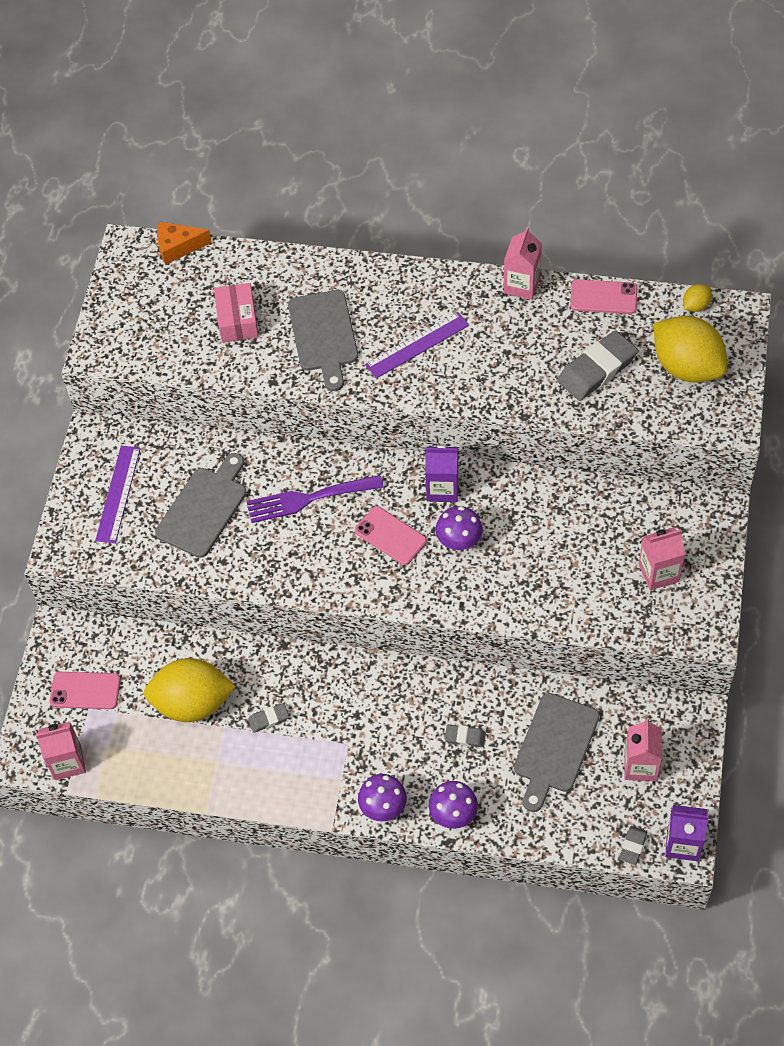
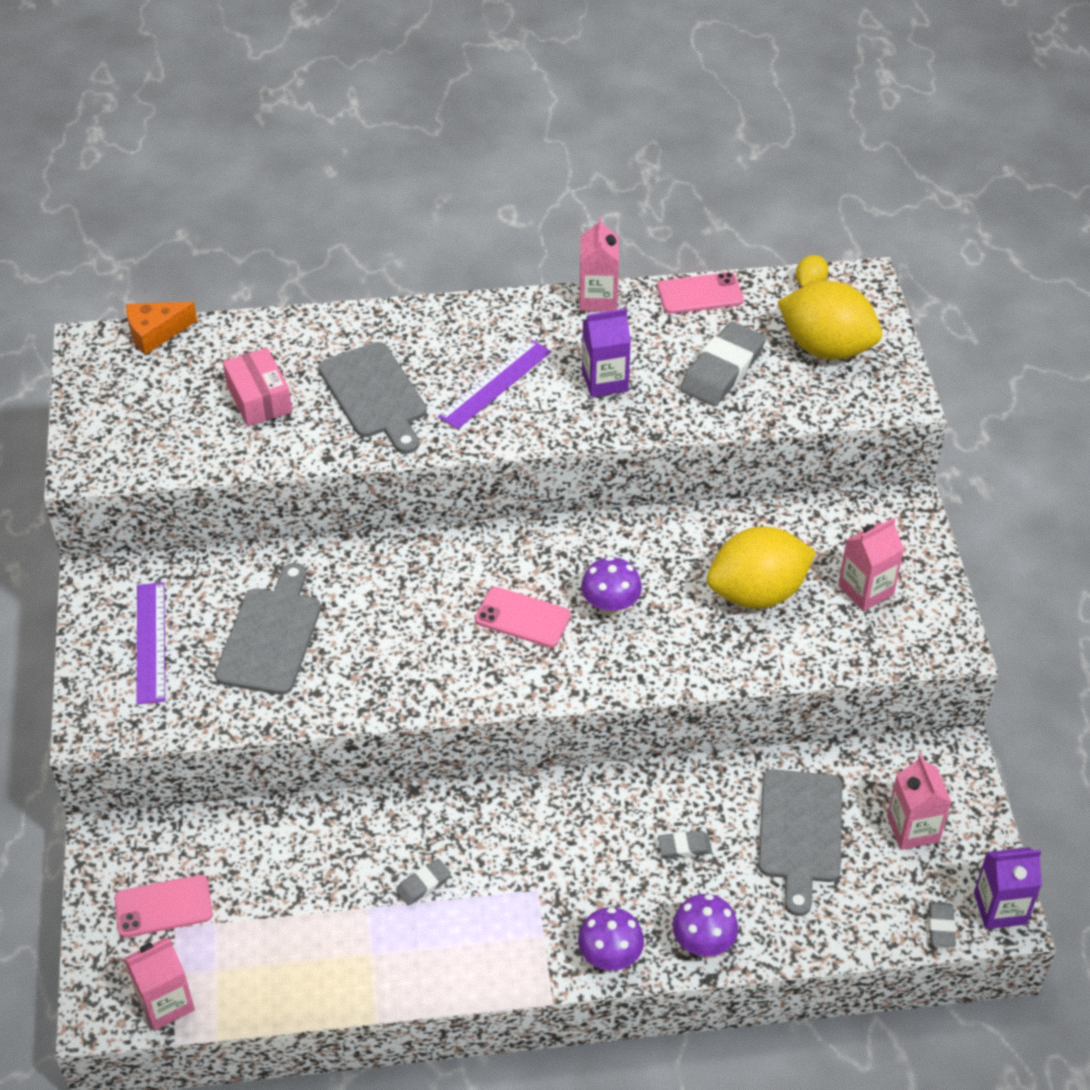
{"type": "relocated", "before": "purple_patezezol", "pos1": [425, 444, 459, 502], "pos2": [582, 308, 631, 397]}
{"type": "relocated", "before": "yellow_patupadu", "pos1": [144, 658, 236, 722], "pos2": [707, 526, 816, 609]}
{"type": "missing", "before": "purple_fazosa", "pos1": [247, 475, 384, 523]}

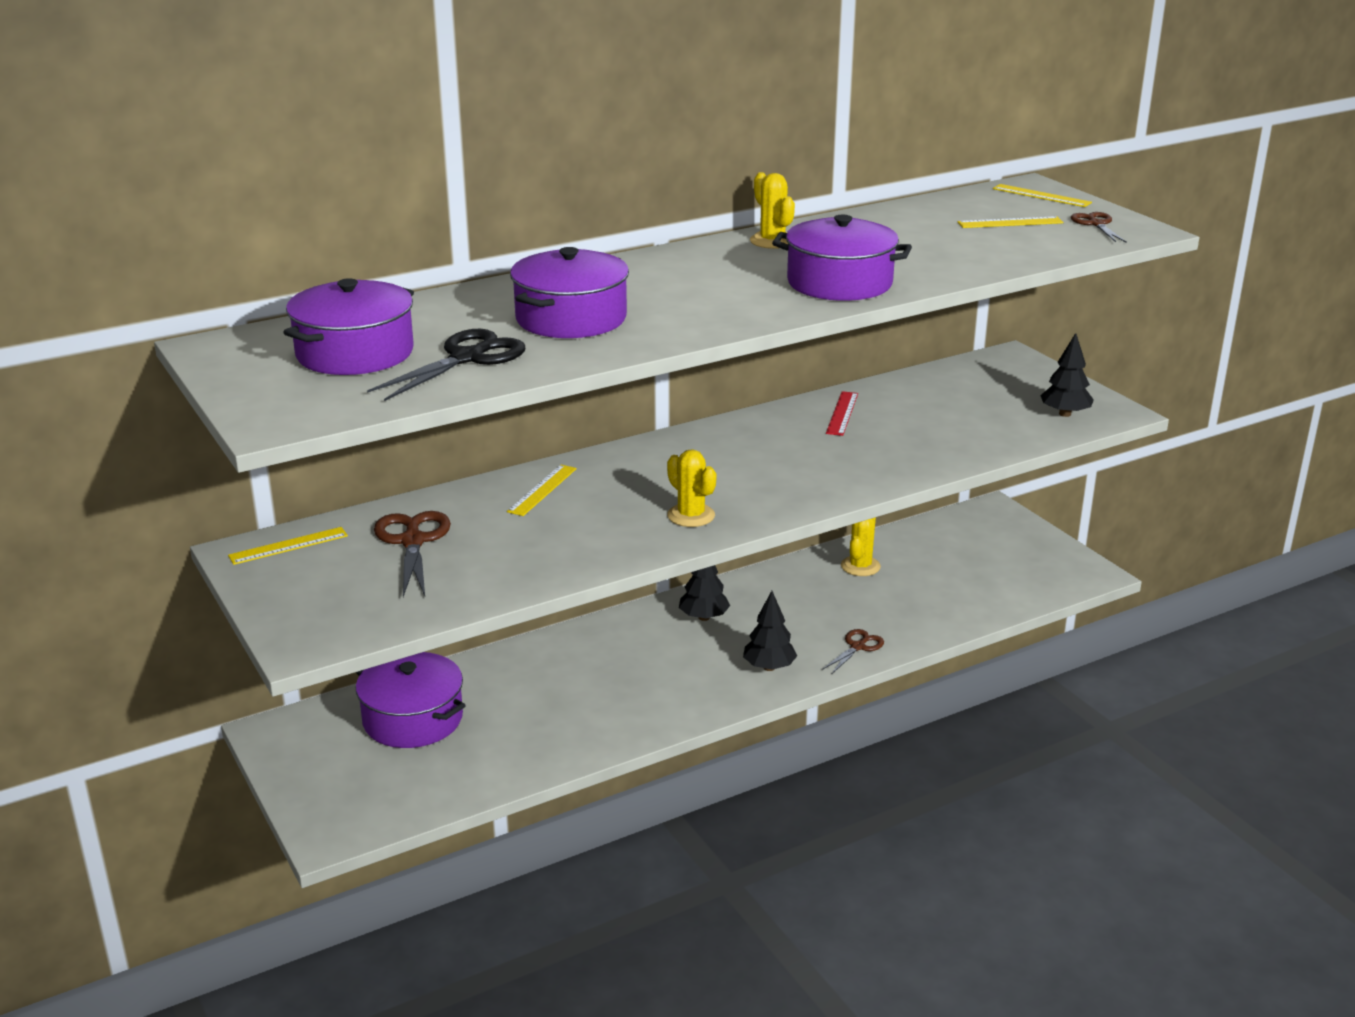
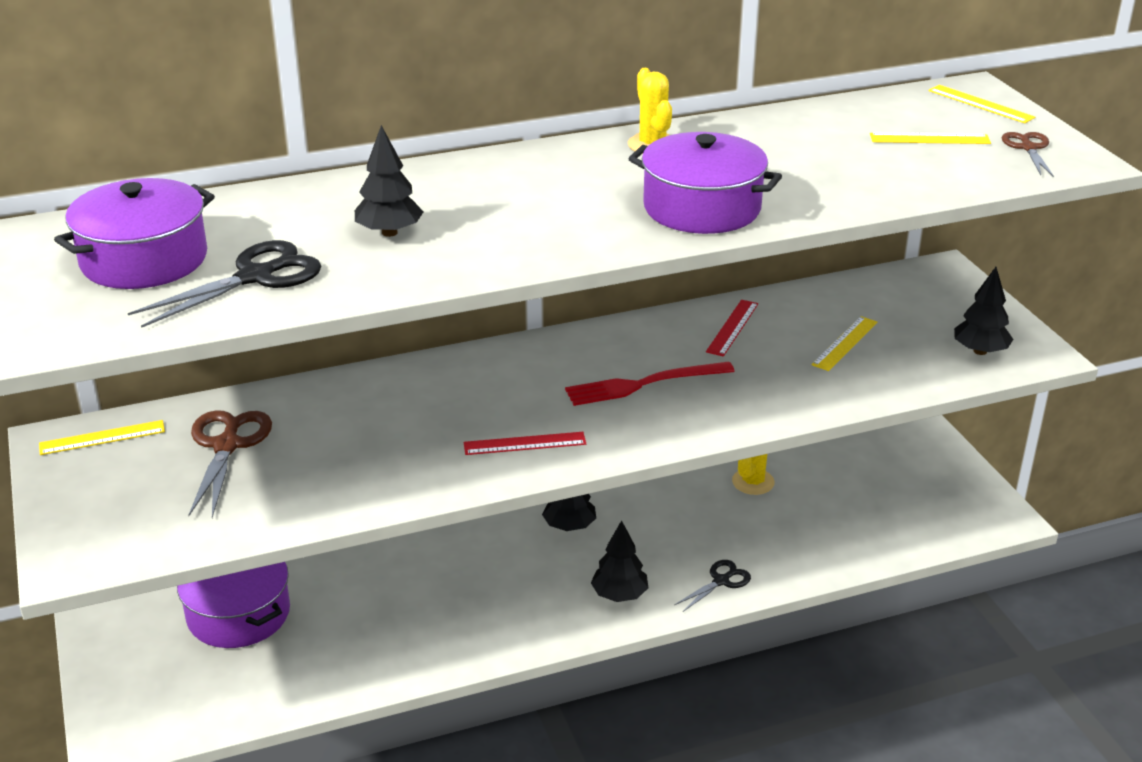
{"type": "exchanged", "before": "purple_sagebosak", "after": "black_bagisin", "pos1": [510, 247, 629, 338], "pos2": [355, 125, 423, 237]}
{"type": "exchanged", "before": "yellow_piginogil", "after": "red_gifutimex", "pos1": [667, 449, 716, 527], "pos2": [464, 432, 586, 455]}
{"type": "appeared", "after": "red_fazosa", "pos2": [565, 361, 735, 406]}
{"type": "colour", "before": "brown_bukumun", "after": "black_bukumun", "pos1": [822, 629, 884, 674], "pos2": [674, 560, 751, 612]}
{"type": "relocated", "before": "yellow_gifutimex", "pos1": [507, 465, 577, 516], "pos2": [811, 316, 877, 371]}

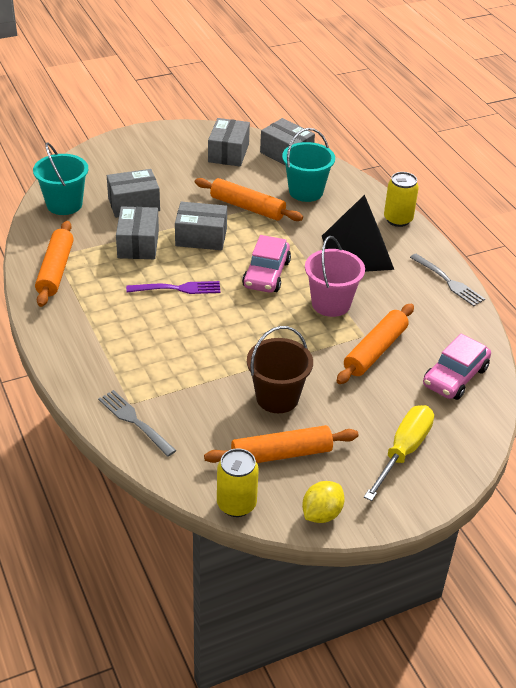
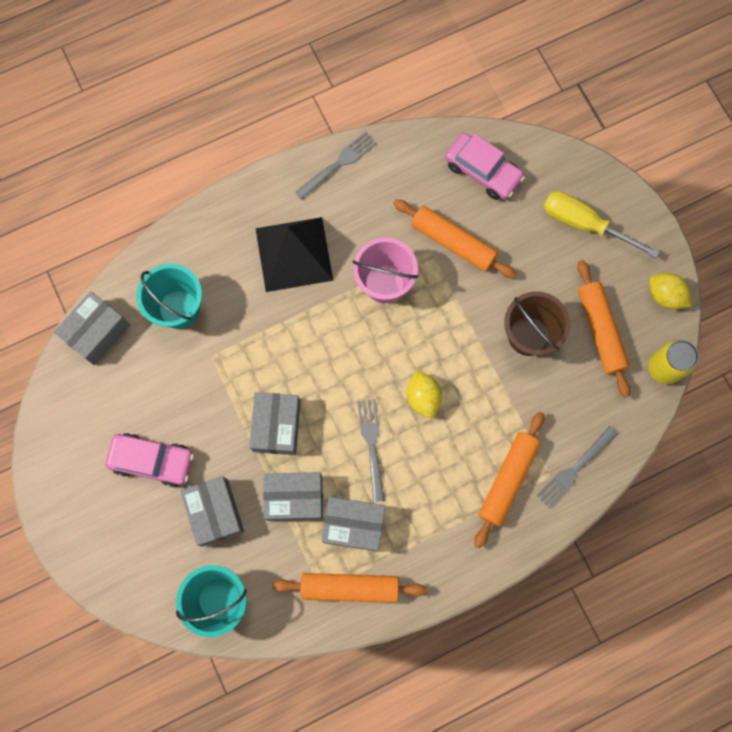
{"type": "relocated", "before": "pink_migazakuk", "pos1": [242, 235, 291, 293], "pos2": [105, 433, 194, 487]}
{"type": "relocated", "before": "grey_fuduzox", "pos1": [208, 118, 250, 167], "pos2": [321, 497, 385, 552]}
{"type": "colour", "before": "purple_fazosa", "after": "grey_fazosa", "pos1": [126, 281, 221, 294], "pos2": [357, 399, 385, 502]}
{"type": "appeared", "after": "yellow_patupadu", "pos2": [407, 370, 442, 418]}
{"type": "relocated", "before": "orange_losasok", "pos1": [195, 178, 303, 221], "pos2": [474, 412, 544, 548]}
{"type": "missing", "before": "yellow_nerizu", "pos1": [384, 172, 419, 227]}

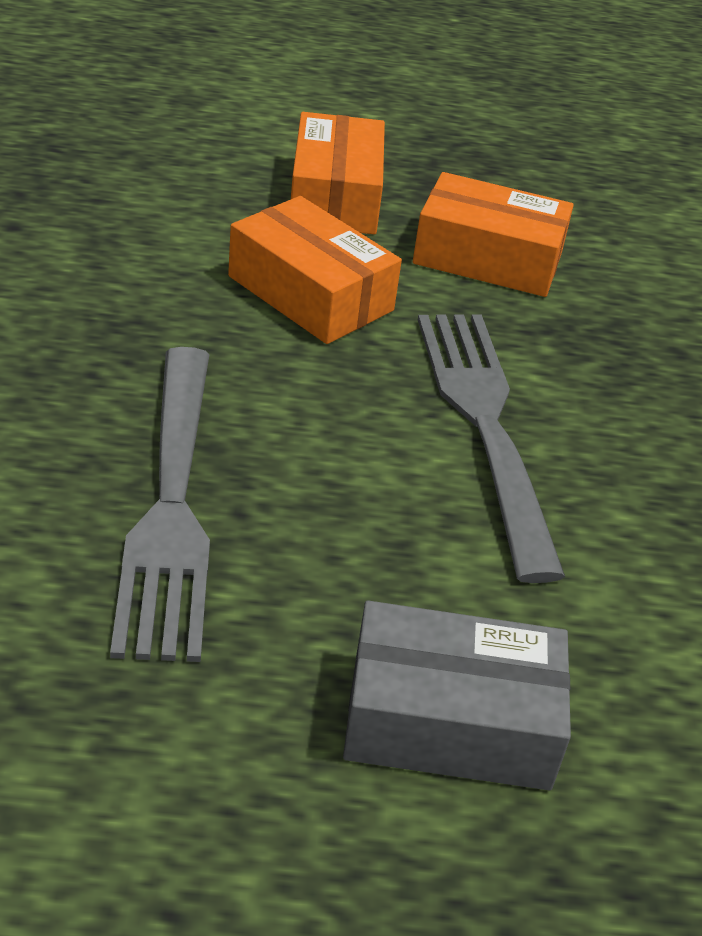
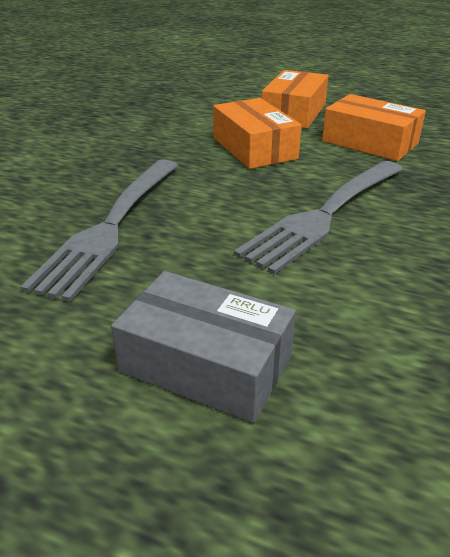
{"type": "spun", "before": "grey_fazosa", "pos1": [418, 315, 565, 583], "pos2": [234, 161, 403, 275], "turn": -150}

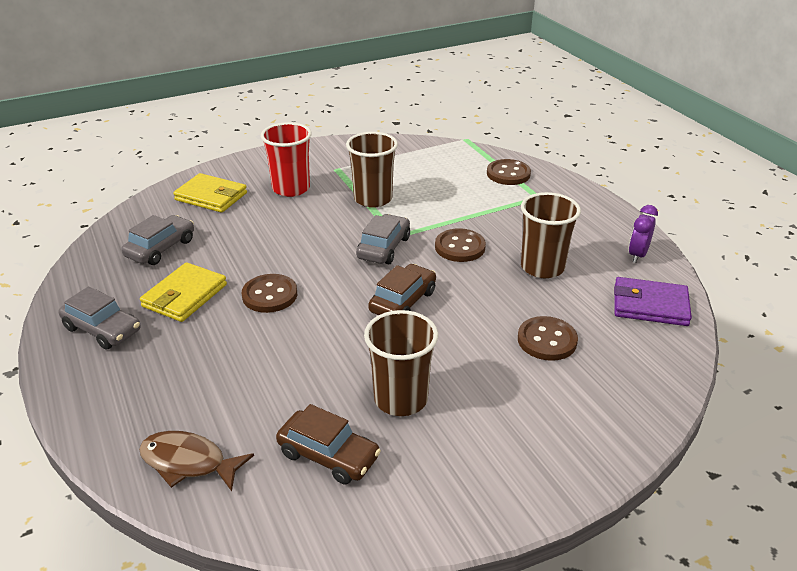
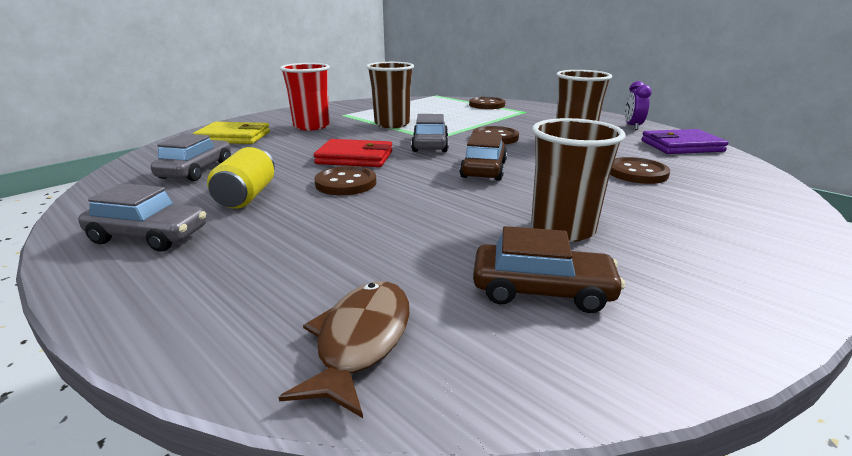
{"type": "exchanged", "before": "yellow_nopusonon", "after": "yellow_nerizu", "pos1": [140, 262, 227, 322], "pos2": [207, 147, 275, 209]}
{"type": "spun", "before": "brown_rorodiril", "pos1": [139, 431, 254, 491], "pos2": [279, 281, 410, 418], "turn": 105}
{"type": "appeared", "after": "red_nopusonon", "pos2": [314, 139, 392, 167]}

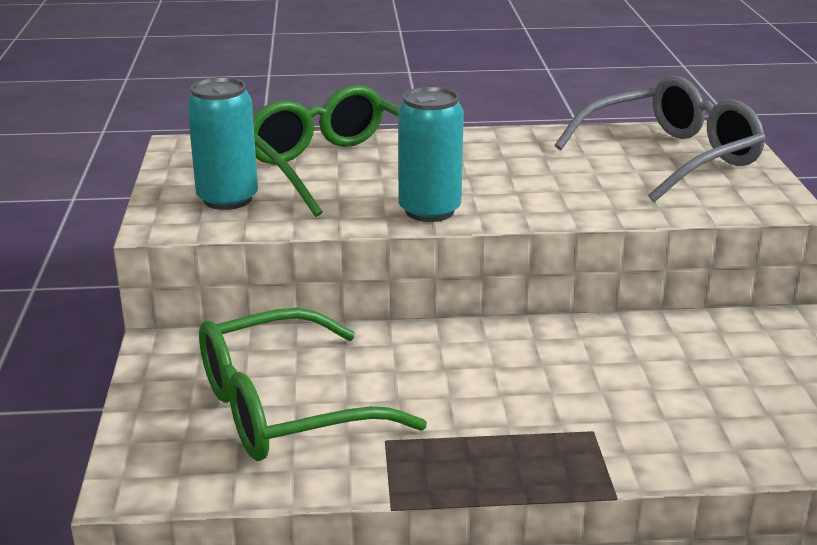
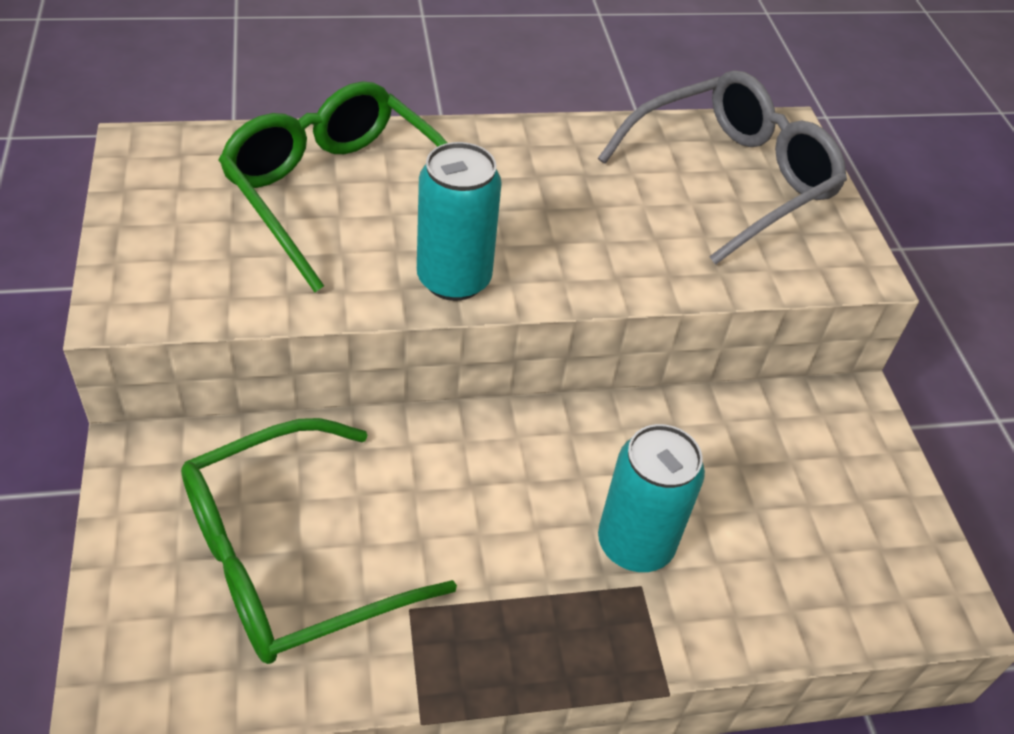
{"type": "relocated", "before": "turquoise_nerizu", "pos1": [187, 77, 258, 210], "pos2": [598, 424, 705, 572]}

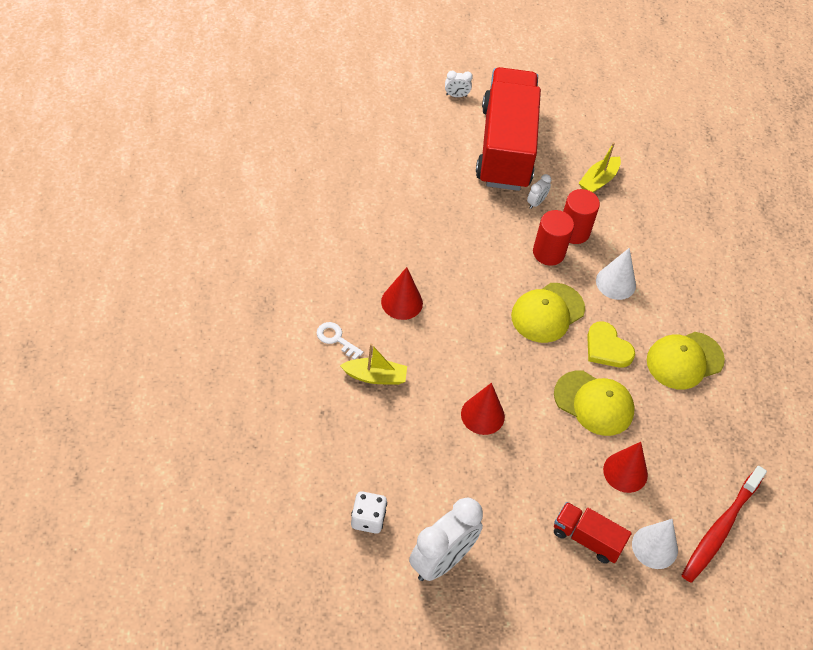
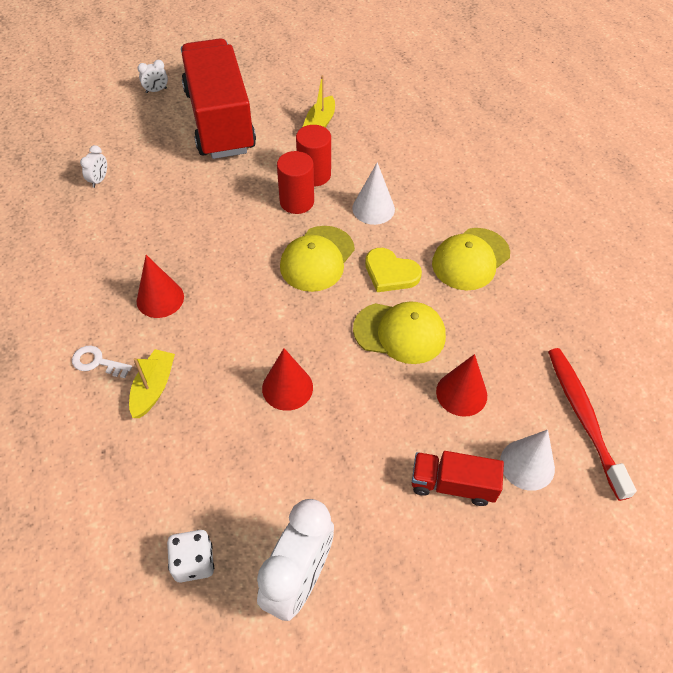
{"type": "relocated", "before": "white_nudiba", "pos1": [527, 174, 551, 209], "pos2": [80, 145, 107, 188]}
{"type": "spun", "before": "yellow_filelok", "pos1": [340, 344, 407, 385], "pos2": [129, 349, 175, 418], "turn": -60}
{"type": "spun", "before": "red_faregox", "pos1": [682, 466, 767, 583], "pos2": [548, 348, 637, 501], "turn": 150}

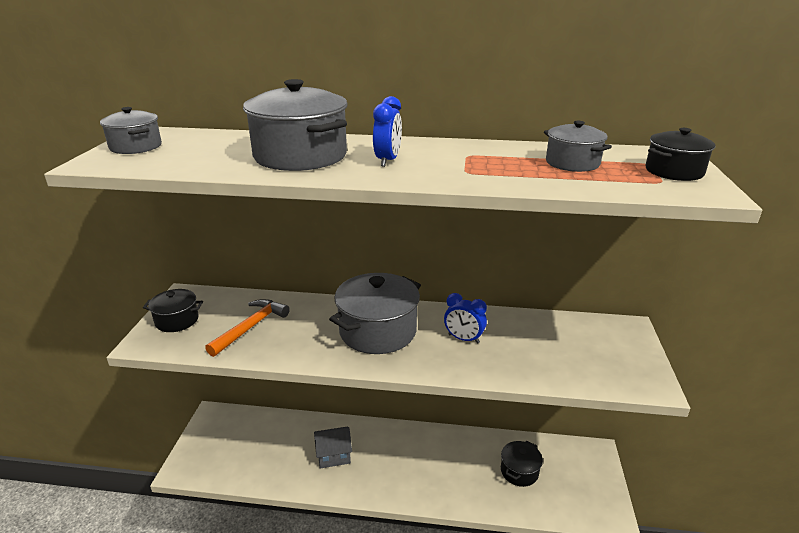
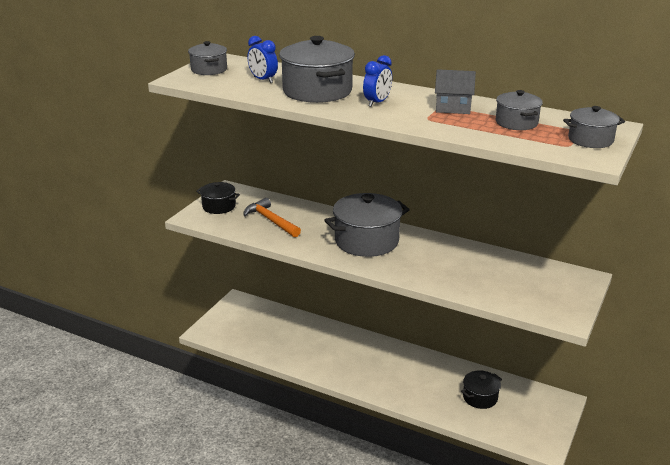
{"type": "spun", "before": "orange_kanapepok", "pos1": [205, 299, 290, 357], "pos2": [243, 198, 301, 237], "turn": -90}
{"type": "relocated", "before": "blue_nudiba", "pos1": [444, 293, 487, 344], "pos2": [247, 36, 278, 83]}
{"type": "relocated", "before": "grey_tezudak", "pos1": [314, 426, 352, 468], "pos2": [435, 69, 476, 114]}
{"type": "colour", "before": "black_sagebosak", "after": "grey_sagebosak", "pos1": [646, 128, 715, 181], "pos2": [563, 106, 625, 148]}

